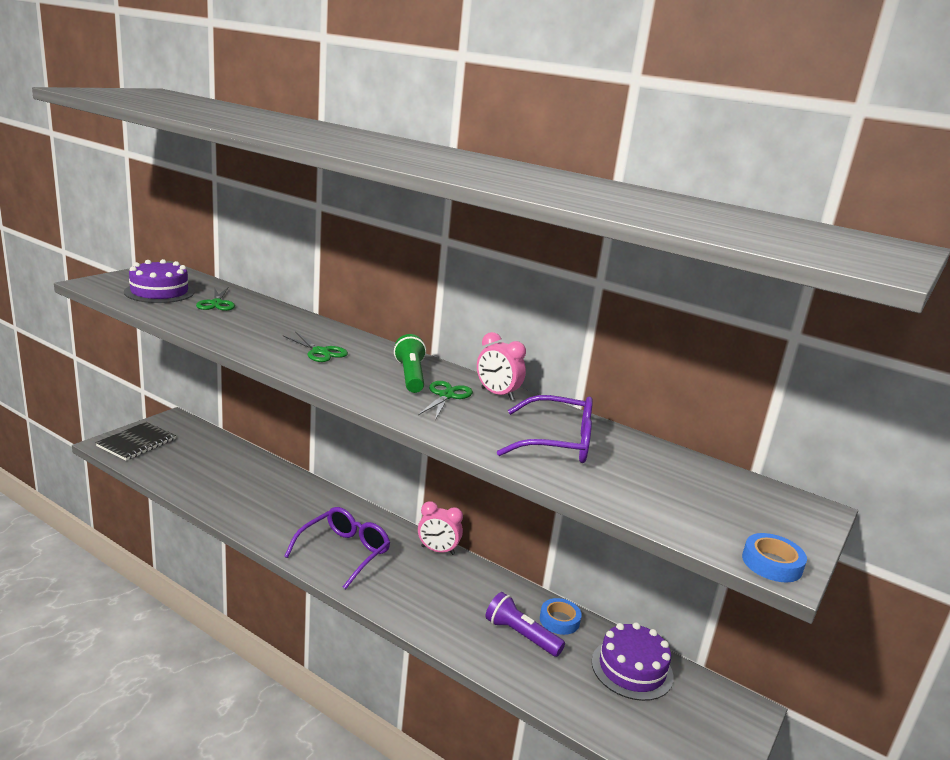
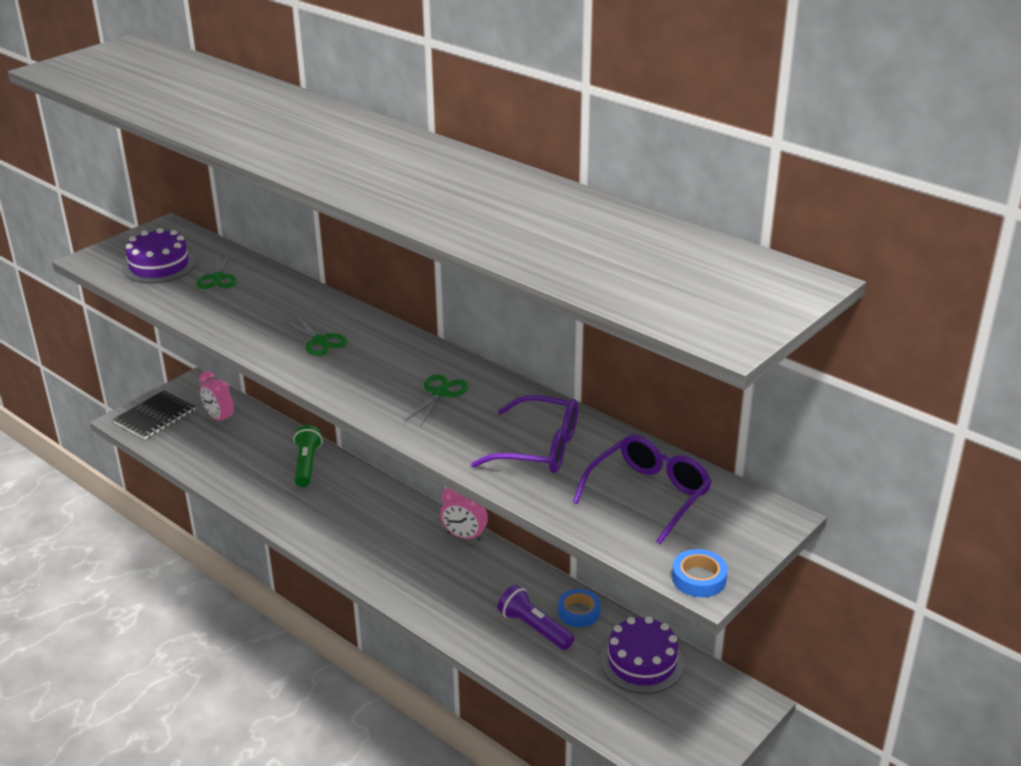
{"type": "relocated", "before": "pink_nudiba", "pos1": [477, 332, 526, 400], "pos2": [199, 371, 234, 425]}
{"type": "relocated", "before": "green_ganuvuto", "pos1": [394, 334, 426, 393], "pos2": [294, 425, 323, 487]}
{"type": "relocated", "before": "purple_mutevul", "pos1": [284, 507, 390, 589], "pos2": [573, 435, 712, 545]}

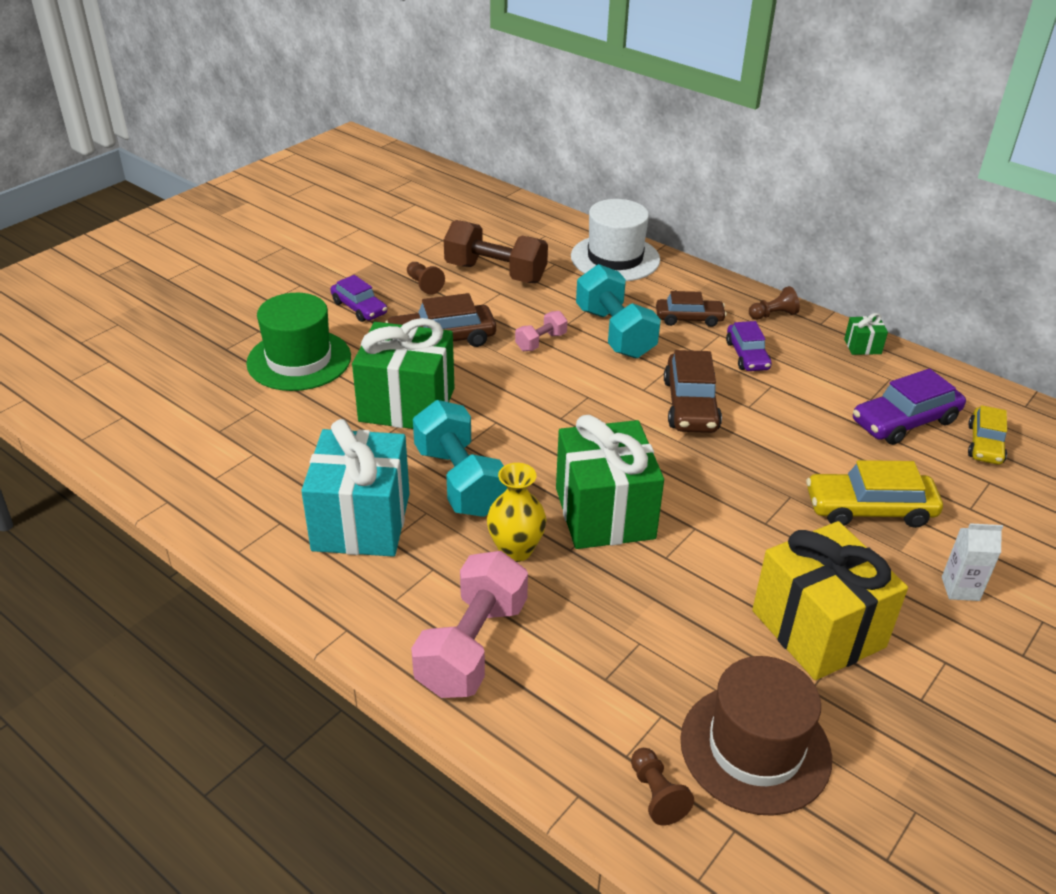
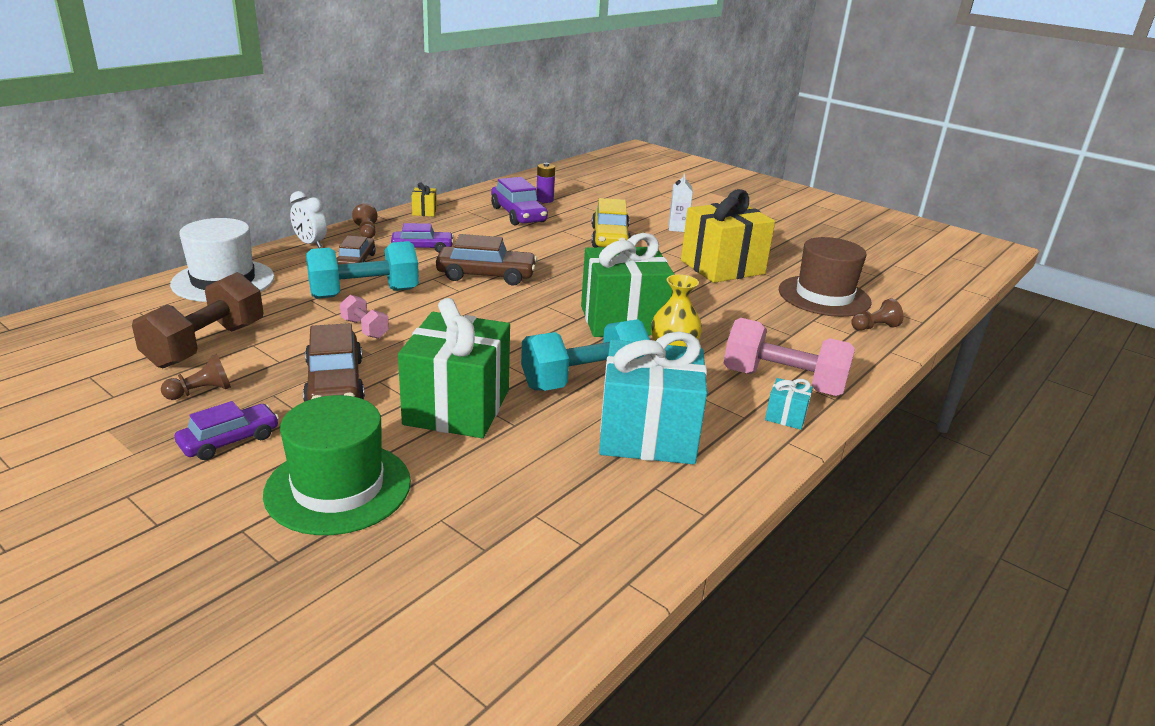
{"type": "appeared", "after": "white_nudiba", "pos2": [290, 191, 327, 248]}
{"type": "colour", "before": "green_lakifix", "after": "yellow_lakifix", "pos1": [844, 313, 888, 355], "pos2": [412, 183, 437, 216]}
{"type": "exchanged", "before": "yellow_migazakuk", "after": "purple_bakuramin", "pos1": [968, 405, 1007, 465], "pos2": [536, 163, 555, 203]}
{"type": "appeared", "after": "turquoise_lakifix", "pos2": [765, 378, 813, 430]}

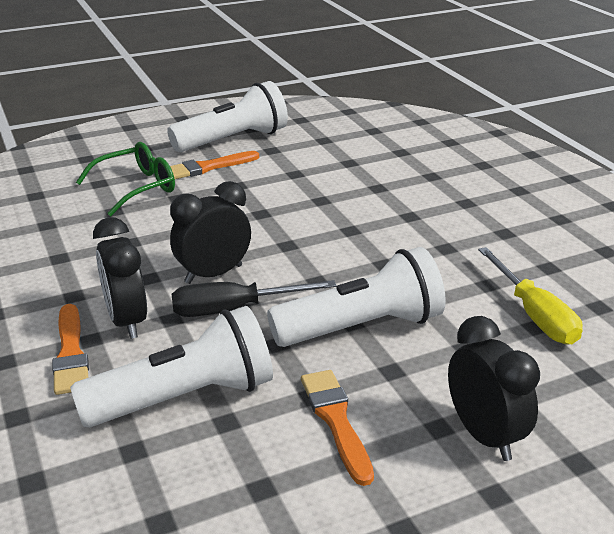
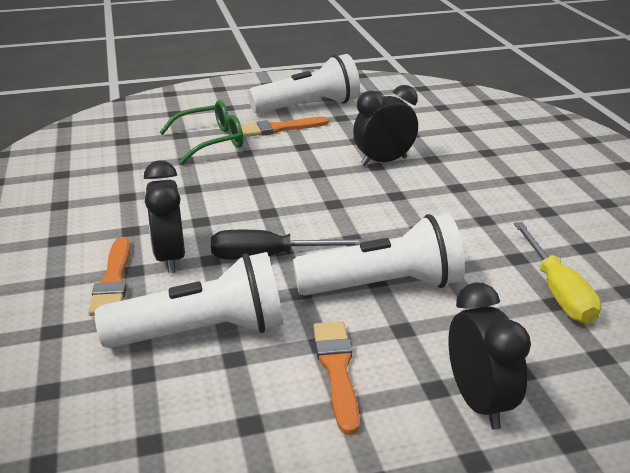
{"type": "relocated", "before": "black_nudiba", "pos1": [170, 181, 251, 284], "pos2": [353, 85, 418, 166]}

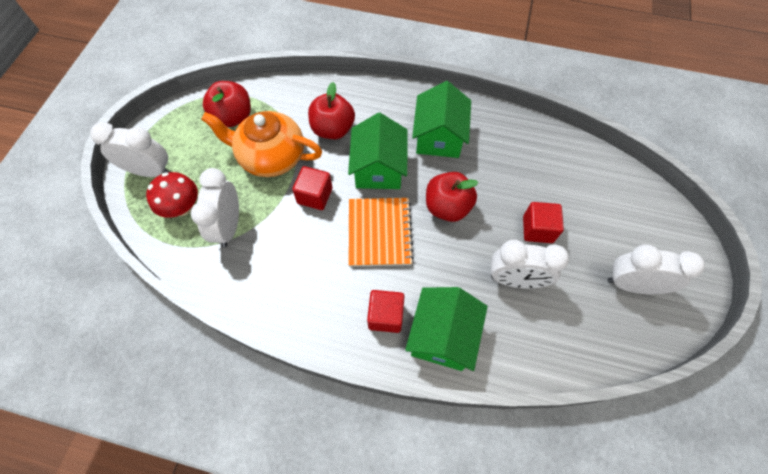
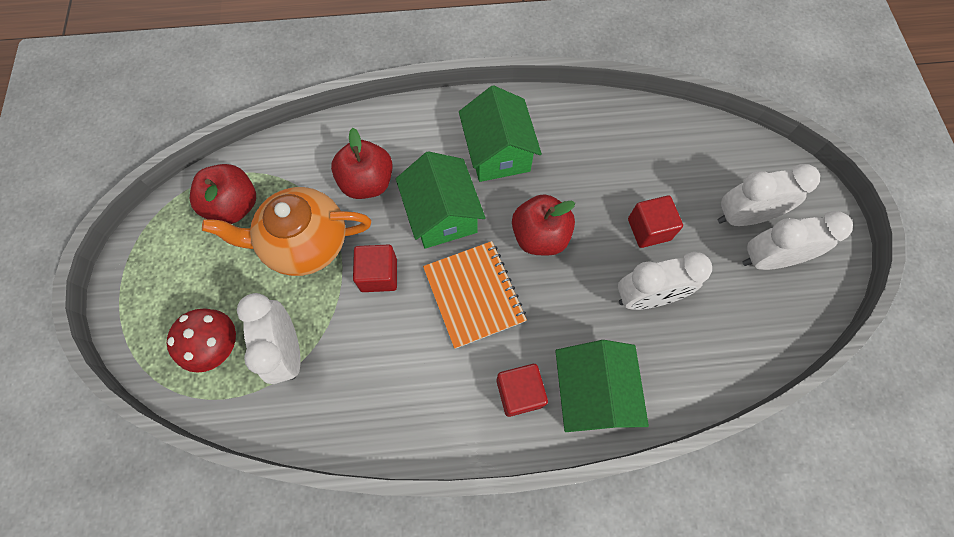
{"type": "relocated", "before": "white_nudiba", "pos1": [90, 122, 170, 177], "pos2": [718, 164, 820, 226]}

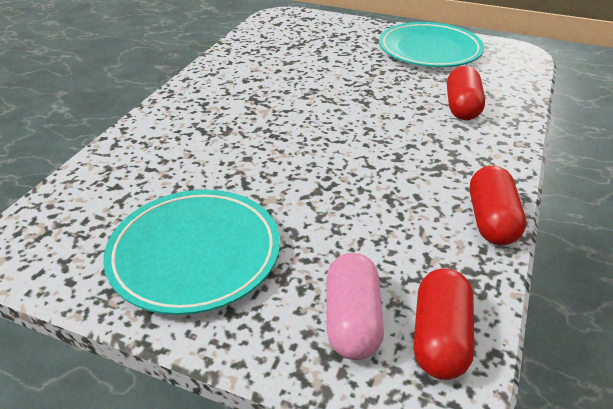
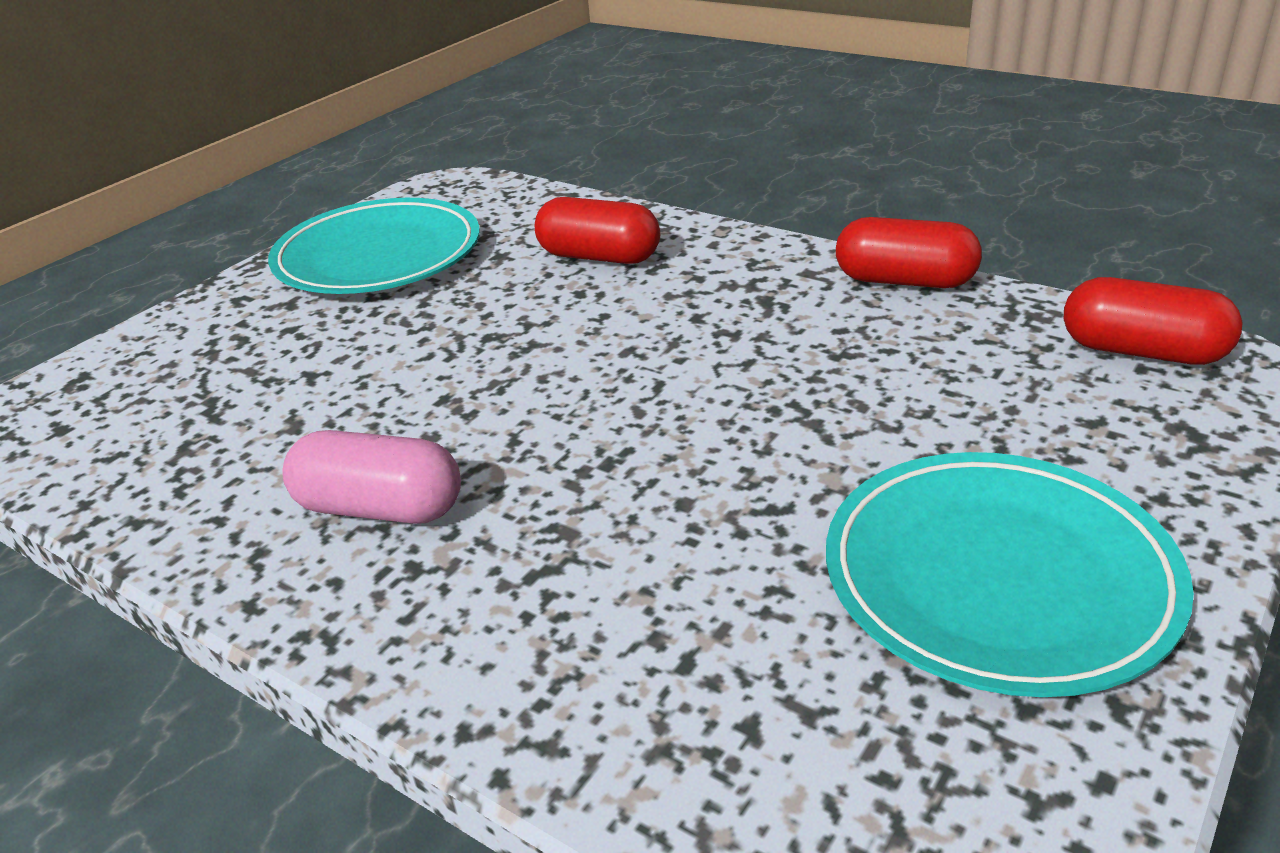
{"type": "relocated", "before": "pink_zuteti", "pos1": [327, 253, 384, 360], "pos2": [283, 430, 461, 524]}

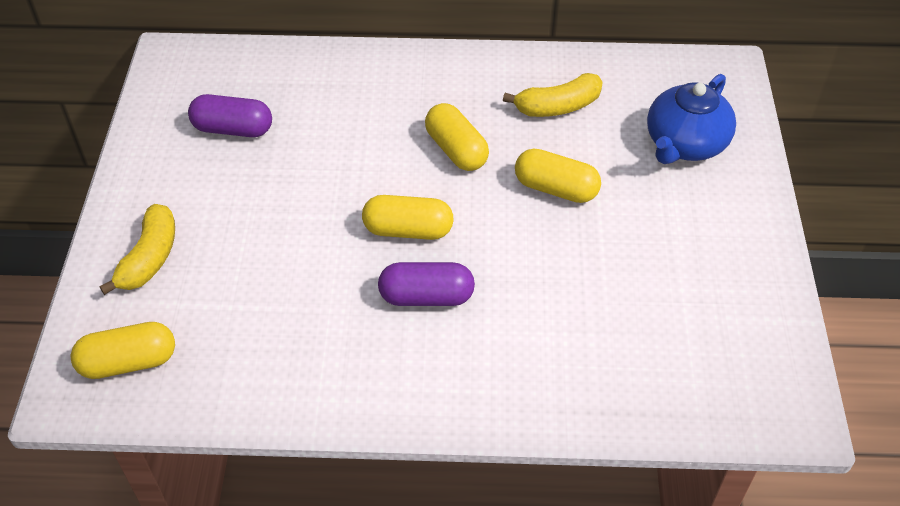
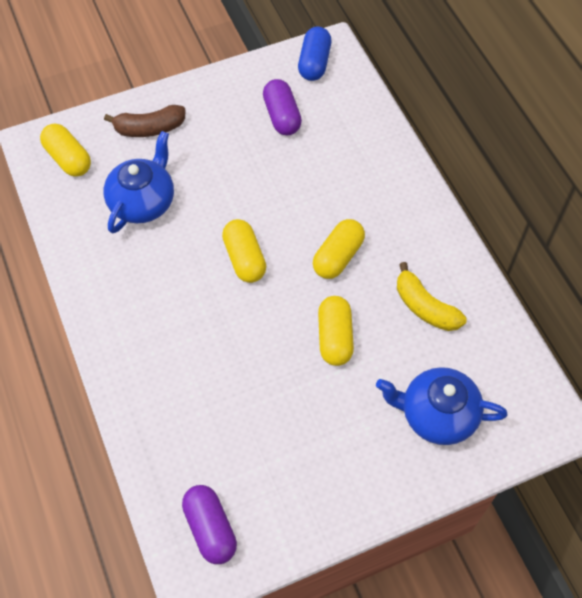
{"type": "appeared", "after": "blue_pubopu", "pos2": [103, 131, 174, 233]}
{"type": "colour", "before": "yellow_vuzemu", "after": "brown_vuzemu", "pos1": [99, 204, 175, 295], "pos2": [104, 105, 186, 137]}
{"type": "relocated", "before": "purple_zuteti", "pos1": [378, 262, 475, 306], "pos2": [182, 485, 237, 564]}
{"type": "appeared", "after": "blue_zuteti", "pos2": [298, 27, 331, 81]}

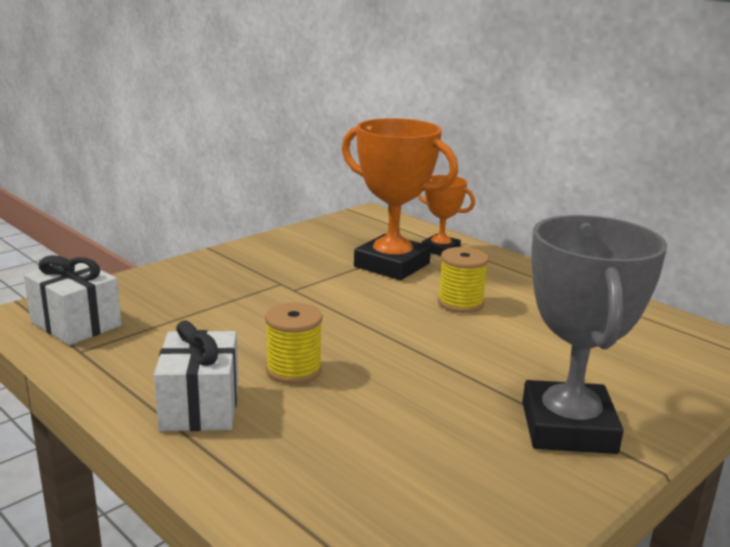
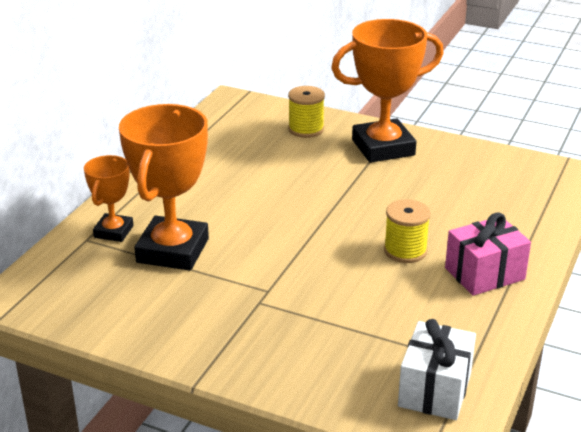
{"type": "relocated", "before": "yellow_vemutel", "pos1": [438, 247, 489, 313], "pos2": [288, 86, 325, 138]}
{"type": "colour", "before": "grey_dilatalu", "after": "orange_dilatalu", "pos1": [522, 215, 667, 454], "pos2": [331, 19, 444, 163]}
{"type": "colour", "before": "white_lakifix", "after": "pink_lakifix", "pos1": [154, 320, 238, 431], "pos2": [445, 212, 531, 296]}

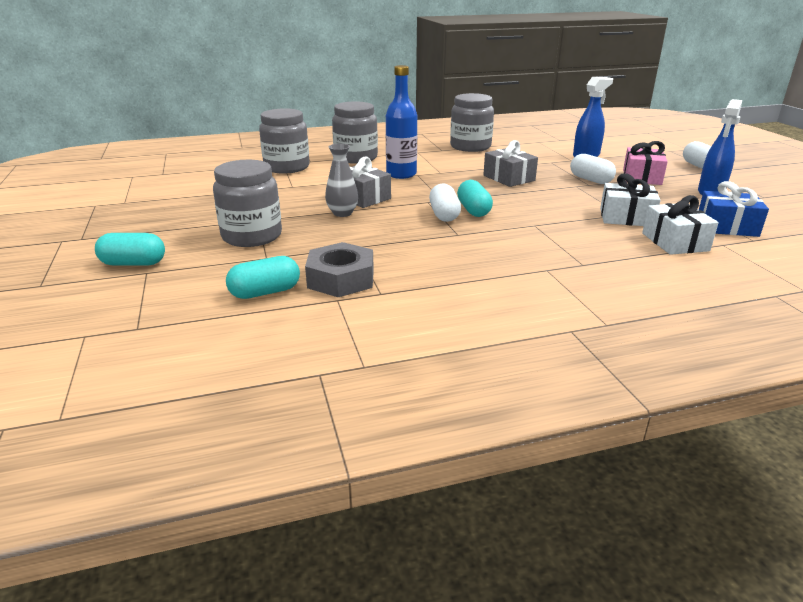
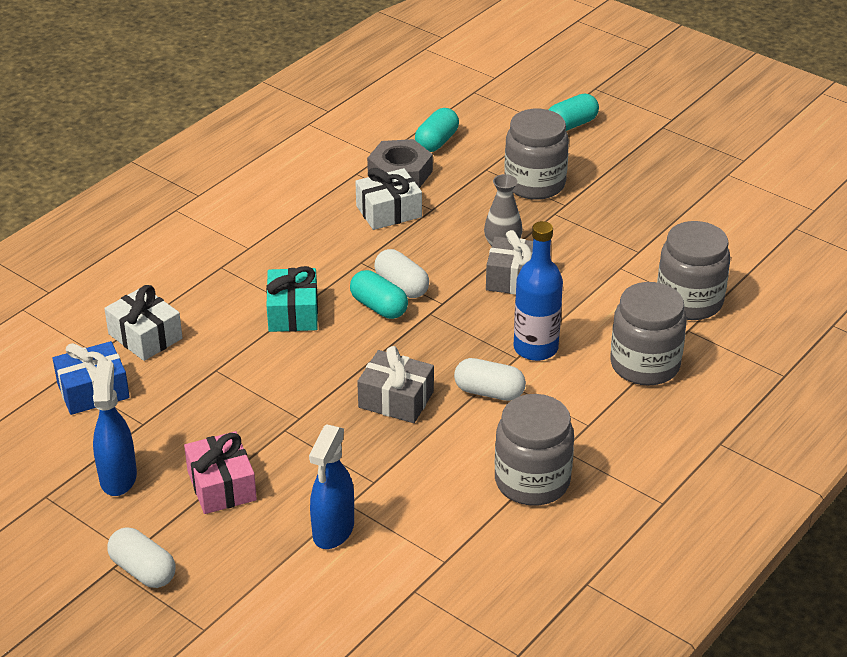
{"type": "appeared", "after": "turquoise_lakifix", "pos2": [266, 266, 318, 332]}
{"type": "relocated", "before": "white_lakifix", "pos1": [600, 173, 661, 226], "pos2": [355, 168, 422, 230]}
{"type": "relocated", "before": "white_zuteti", "pos1": [570, 154, 616, 184], "pos2": [454, 358, 526, 401]}

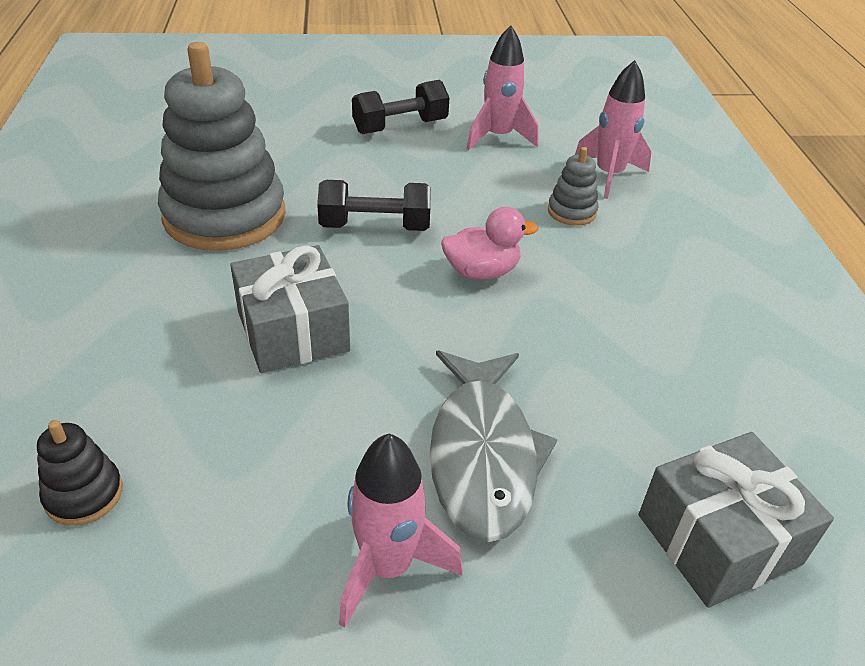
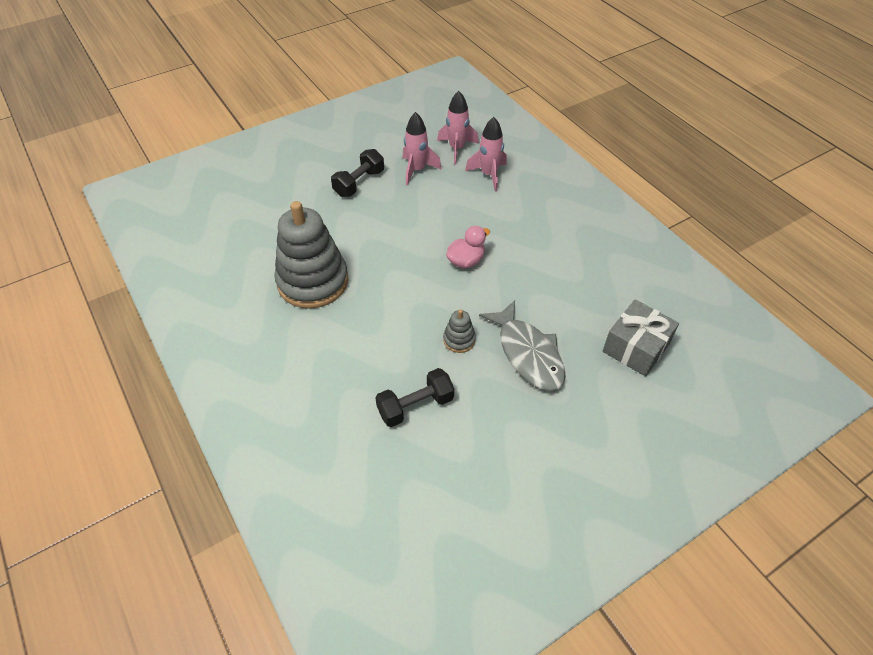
{"type": "relocated", "before": "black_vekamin", "pos1": [317, 180, 431, 231], "pos2": [376, 368, 454, 427]}
{"type": "relocated", "before": "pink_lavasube", "pos1": [339, 434, 463, 628], "pos2": [437, 91, 479, 164]}
{"type": "relocated", "before": "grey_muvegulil", "pos1": [548, 147, 599, 226], "pos2": [443, 309, 476, 353]}
{"type": "missing", "before": "black_muvegulil", "pos1": [37, 420, 123, 526]}
{"type": "missing", "before": "grey_lakifix", "pos1": [230, 245, 350, 373]}

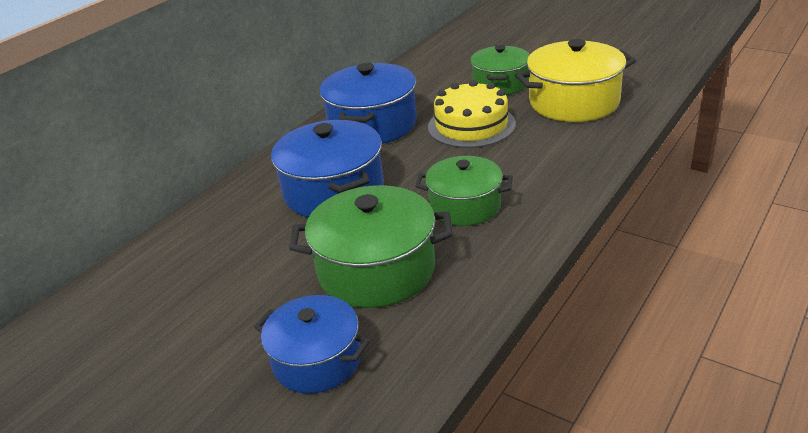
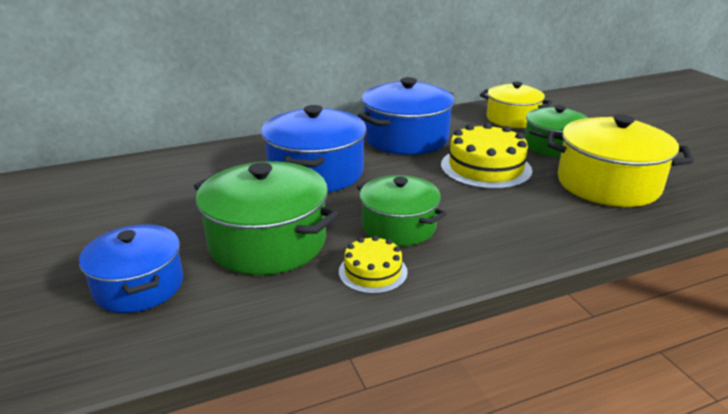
{"type": "appeared", "after": "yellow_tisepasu", "pos2": [339, 236, 408, 294]}
{"type": "appeared", "after": "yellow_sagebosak", "pos2": [480, 82, 552, 128]}

